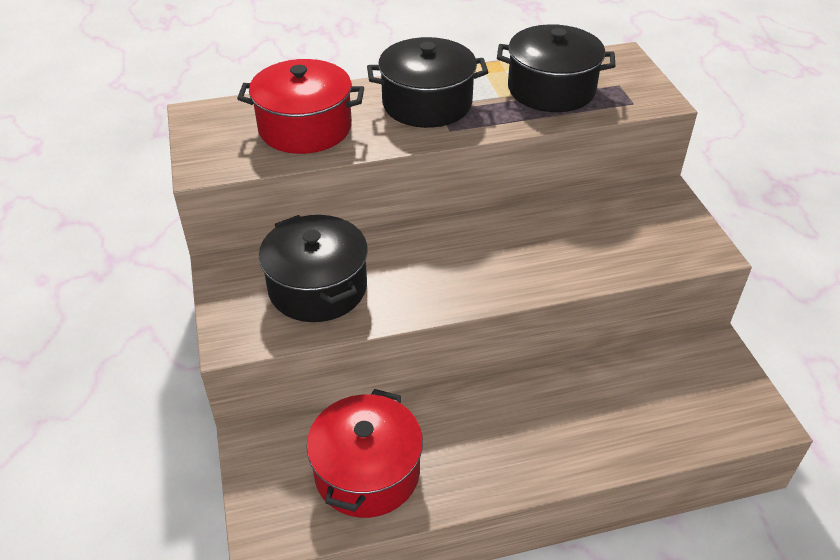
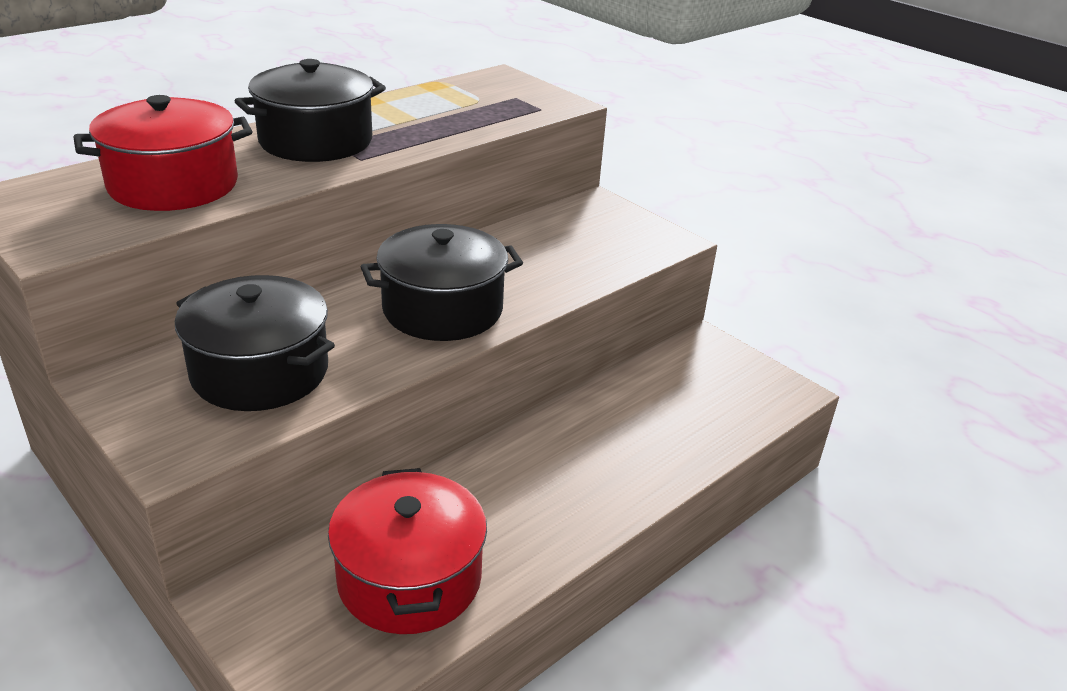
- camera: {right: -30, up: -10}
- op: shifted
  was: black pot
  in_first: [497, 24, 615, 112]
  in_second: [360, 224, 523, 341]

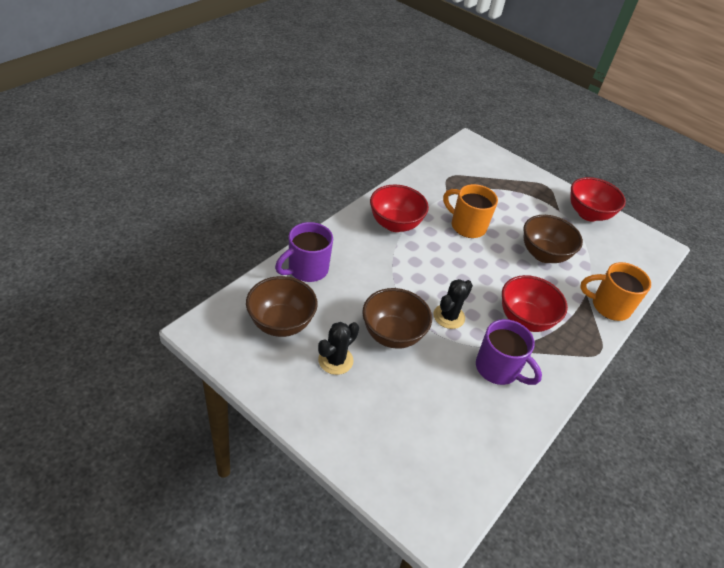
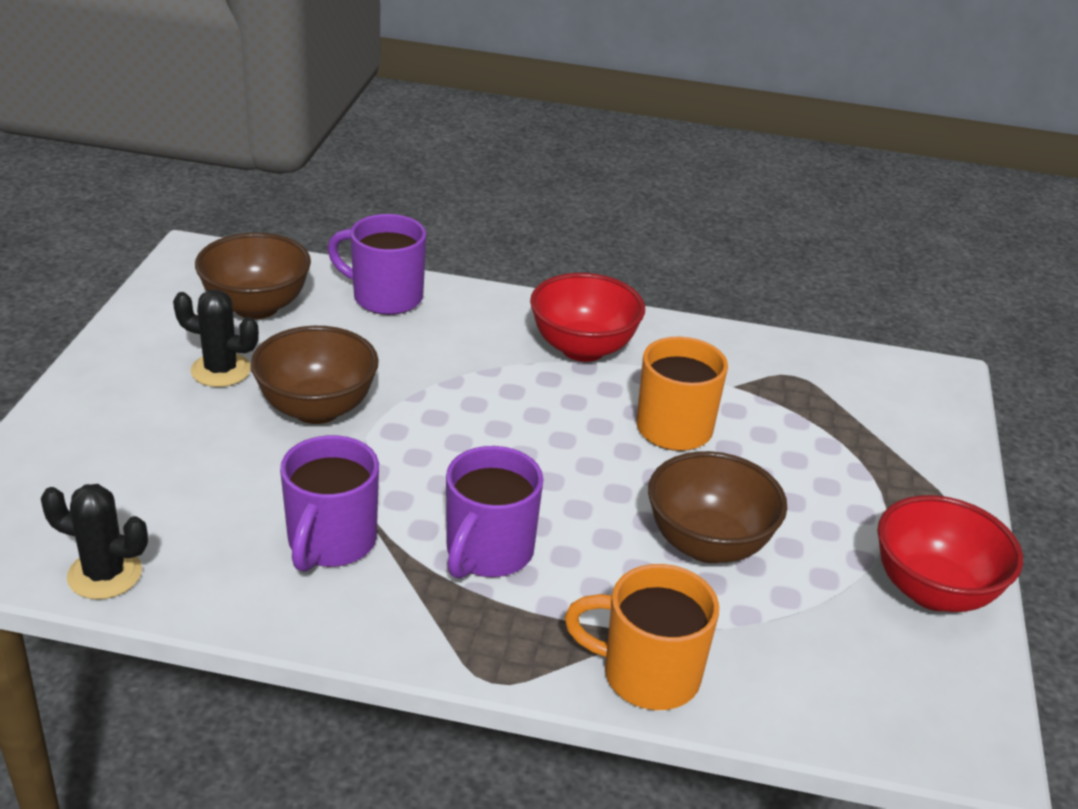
- camera: {right: 65, up: -10}
- op: shifted
  was: black cactus
  in_first: [434, 279, 473, 329]
  in_second: [41, 484, 148, 599]
- op: swapped
  was: red bowl
  now: purple mug
  in_first: [502, 275, 568, 332]
  in_second: [446, 446, 544, 579]
- op: rotated
  was: orange mug
  in_first: [580, 262, 651, 321]
  in_second: [564, 564, 719, 710]
  clockwise: -60

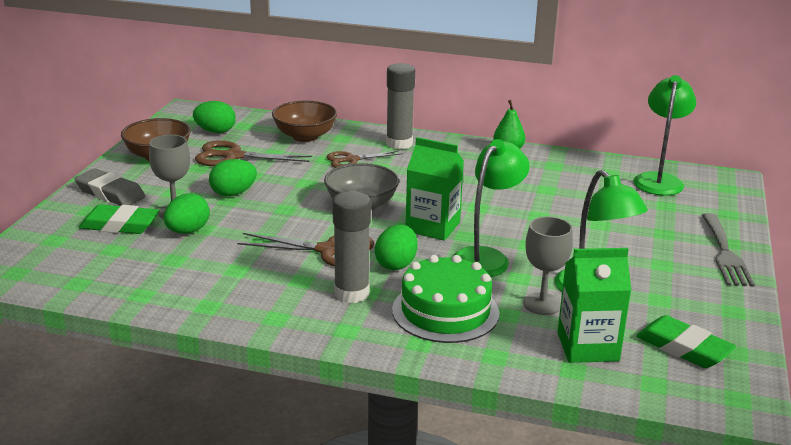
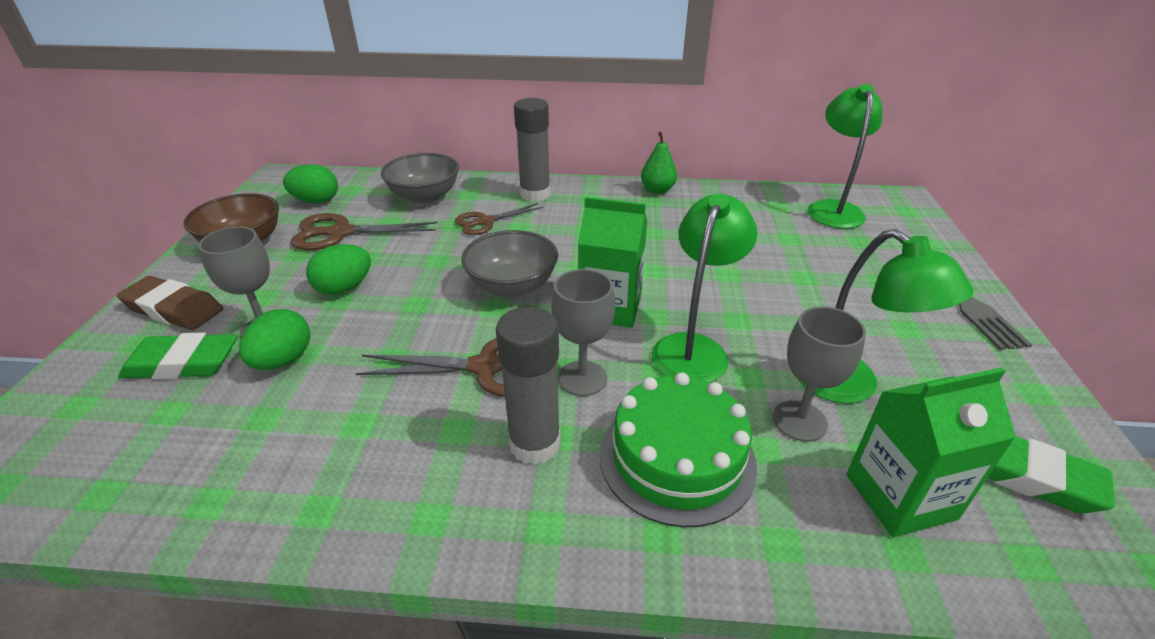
- camera: {right: -10, up: 10}
- op: repainted
  was: grey eraser
  now: brown eraser
  in_first: [74, 169, 145, 206]
  in_second: [117, 276, 223, 330]
- op: repainted
  was: brown bowl
  now: grey bowl
  in_first: [272, 101, 337, 142]
  in_second: [381, 153, 459, 204]
- op: swapped
  was: green egg
  now: grey goblet
  in_first: [375, 225, 418, 270]
  in_second: [551, 269, 615, 396]

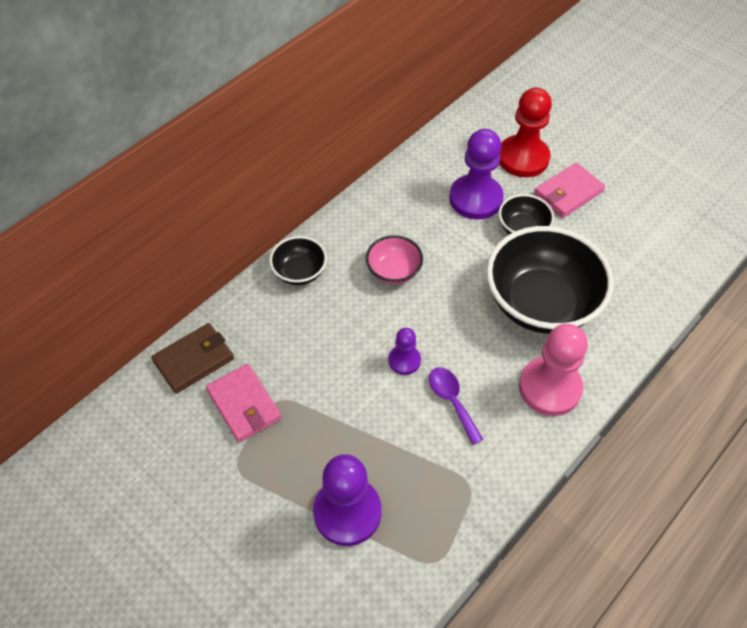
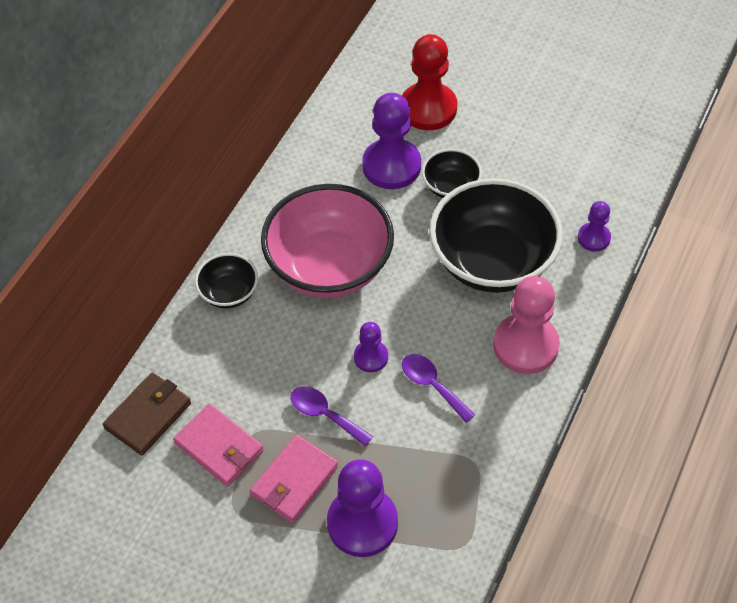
- camera: {right: -15, up: 0}
- op: scaled
  was: pink bowl
  in_first: [366, 235, 423, 285]
  in_second: [261, 184, 394, 298]
  ratio: 2.08
- op: shifted
  was: pink wallet
  in_first: [534, 163, 605, 218]
  in_second: [250, 435, 338, 523]
- op: new
  now: purple spoon
  in_second: [291, 386, 373, 446]
- op: new
  now: purple pawn
  in_second: [578, 201, 611, 252]

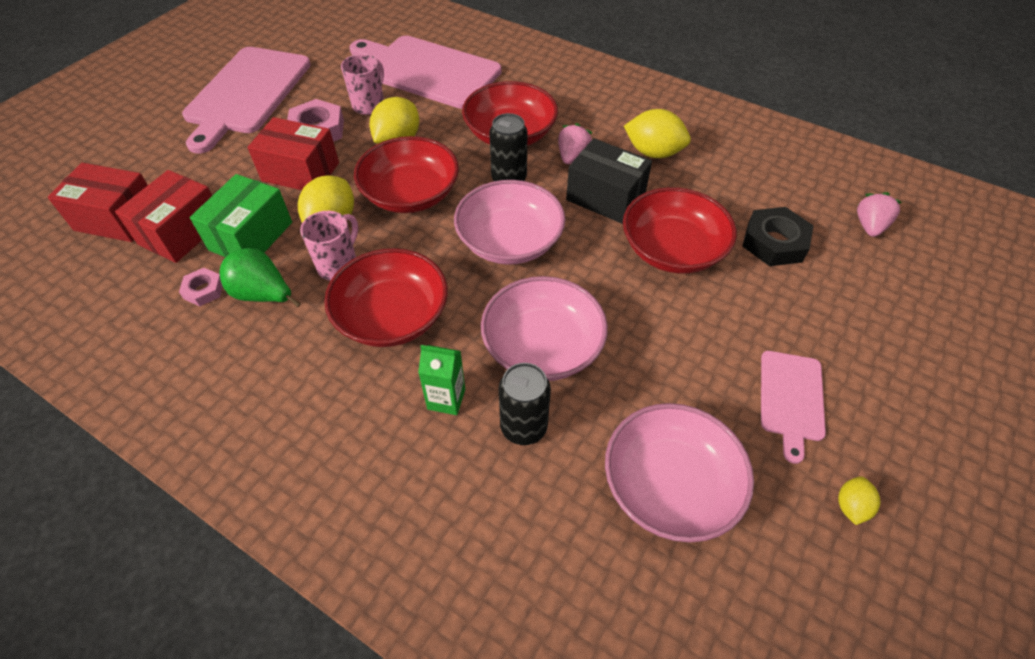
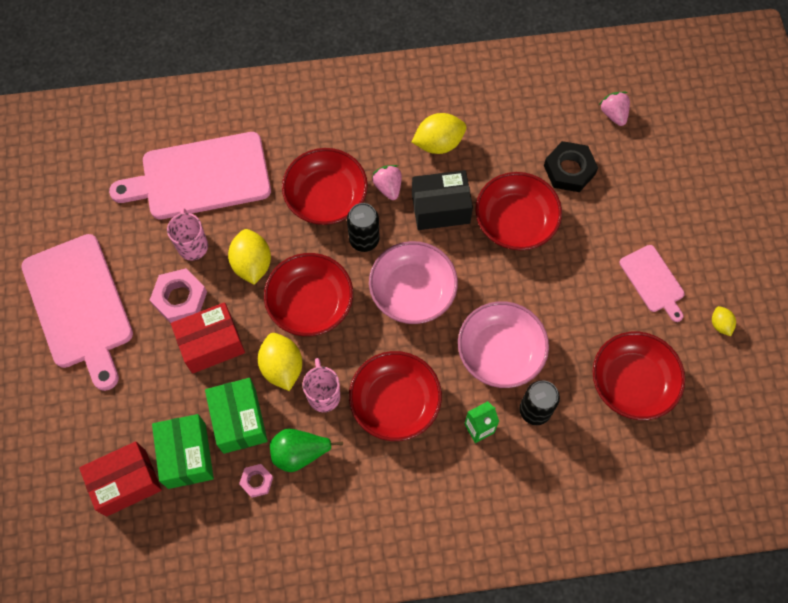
- camera: {right: -40, up: 15}
- op: repainted
  was: red box
  now: green box
  in_first: [115, 170, 212, 263]
  in_second: [152, 414, 214, 489]
- op: repainted
  was: pink bowl
  now: red bowl
  in_first: [605, 403, 754, 543]
  in_second: [593, 332, 685, 420]

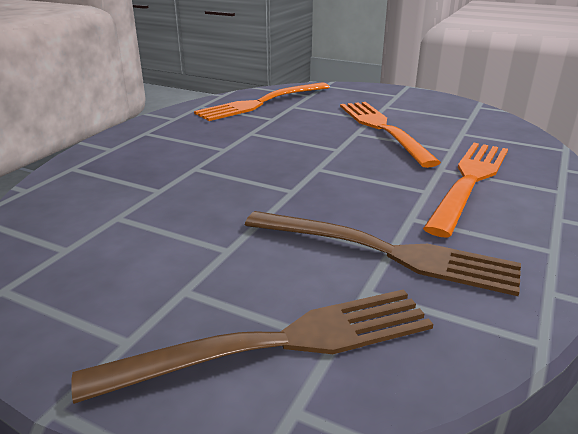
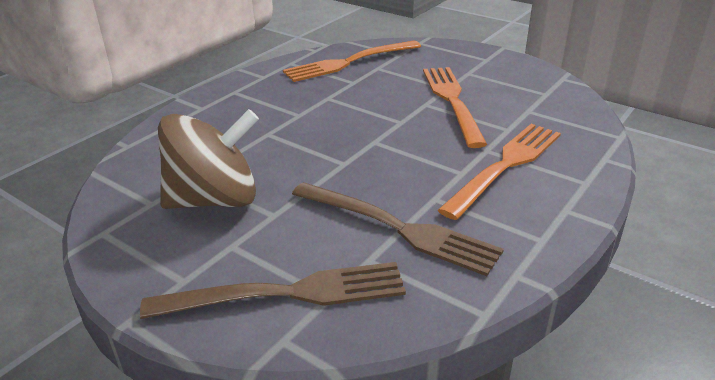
- camera: {right: 10, up: 5}
- op: new
  now: brown spinning top
  in_second: [158, 109, 259, 209]

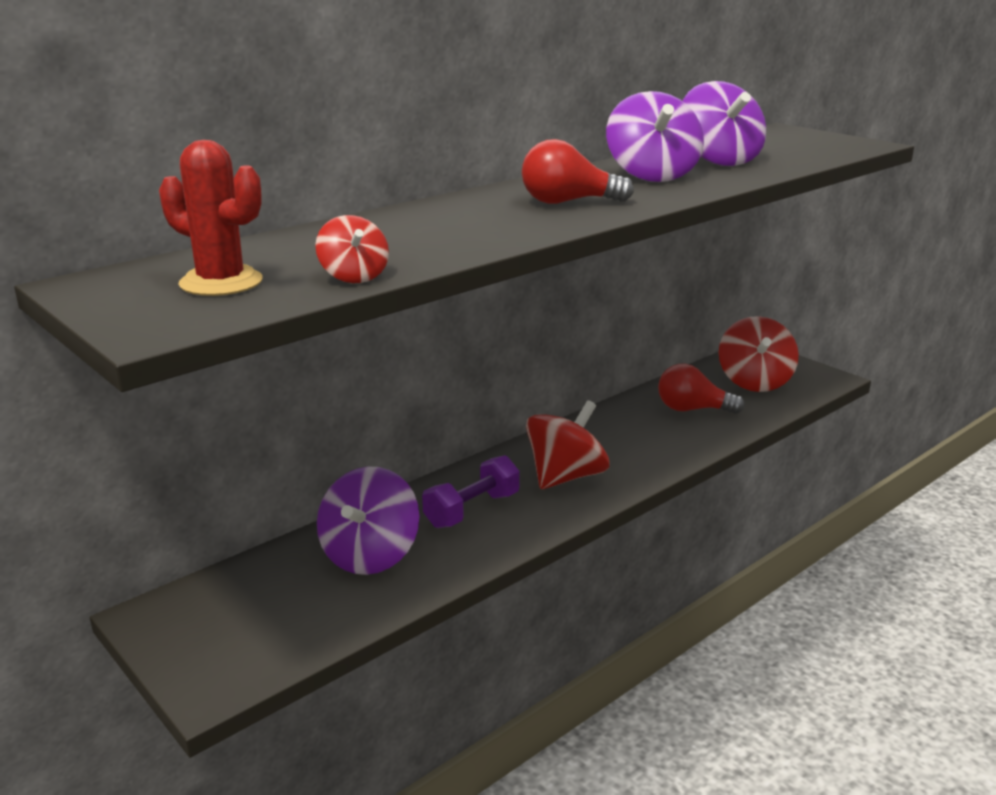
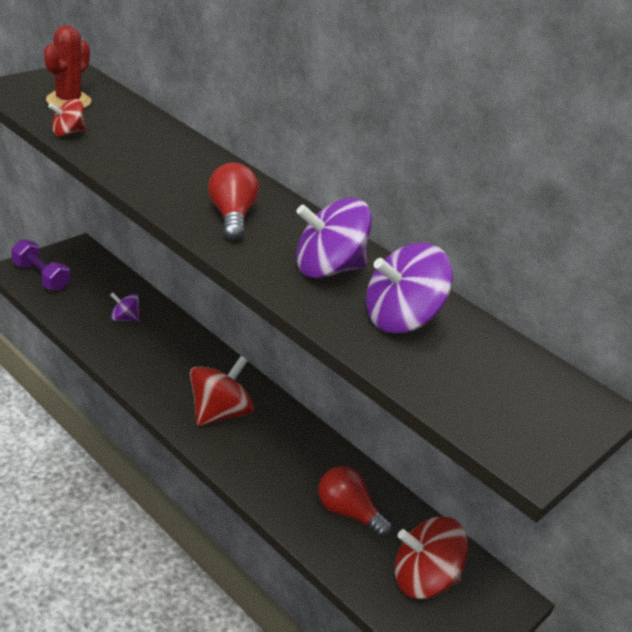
- camera: {right: 80, up: 10}
- op: scaled
  was: purple spinning top
  in_first: [317, 466, 420, 575]
  in_second: [110, 293, 140, 322]
  ratio: 0.54
- op: shifted
  was: purple dumbbell
  in_first: [422, 455, 520, 528]
  in_second: [11, 239, 70, 291]
- op: rotated
  was: red spinning top
  in_first: [526, 400, 610, 489]
  in_second: [190, 356, 254, 426]
  clockwise: -90
- op: rotated
  was: red light bulb
  in_first: [658, 364, 745, 414]
  in_second: [318, 466, 392, 538]
  clockwise: -60

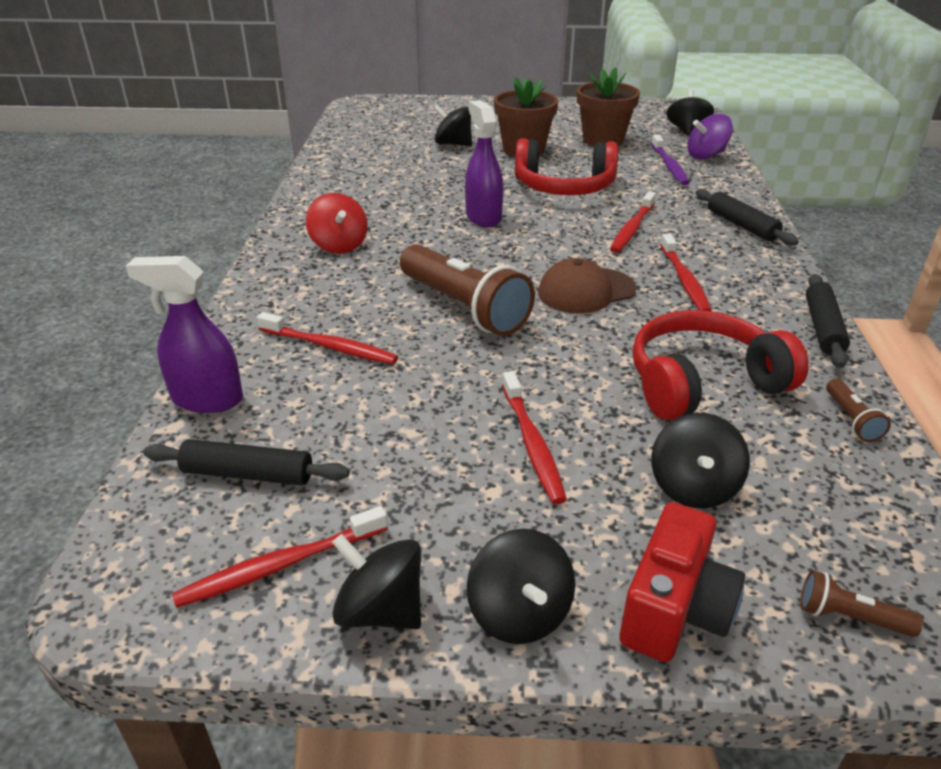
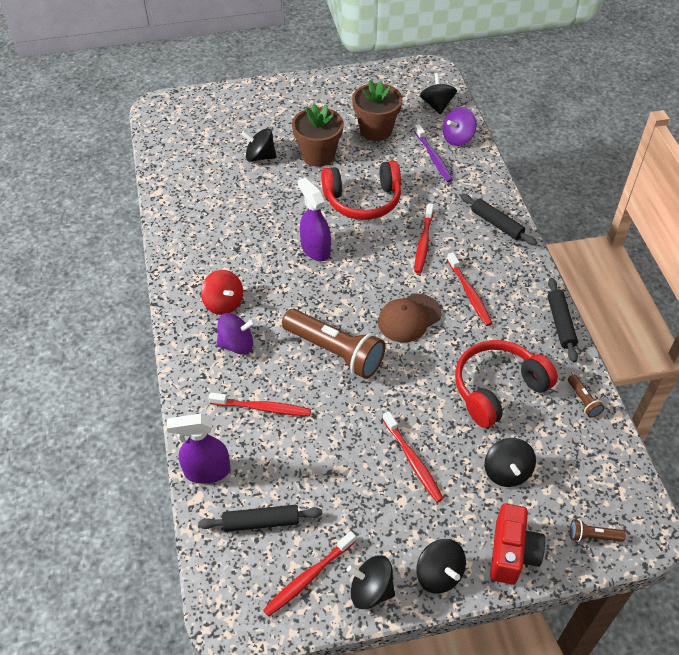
- camera: {right: -15, up: 15}
- op: new
  now: purple spinning top
  in_second: [217, 313, 255, 355]

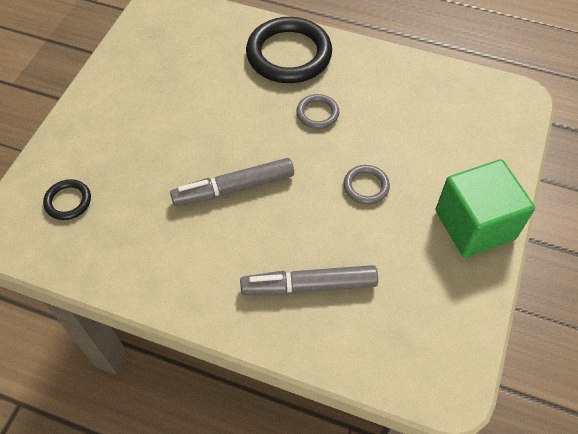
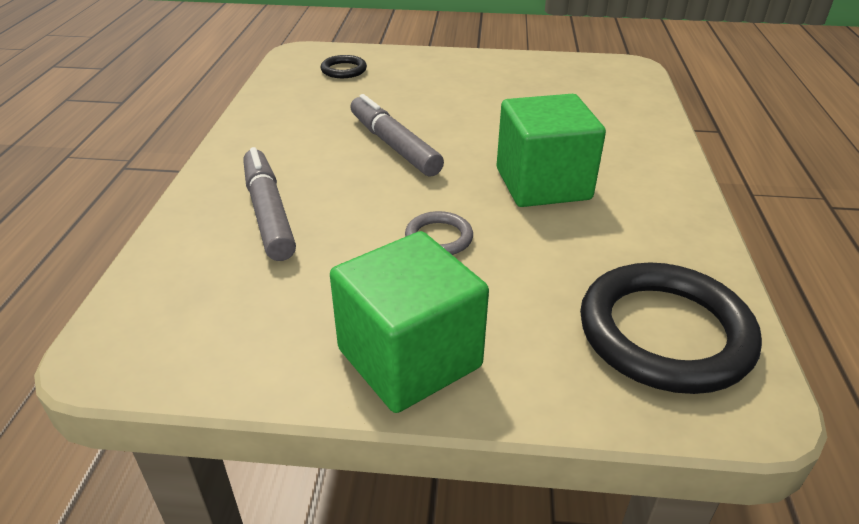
- camera: {right: 75, up: -20}
- op: shifted
  was: black ring
  in_first: [246, 17, 332, 83]
  in_second: [580, 263, 762, 394]
- op: swapped
  was: grey ring
  now: green cube
  in_first: [296, 94, 339, 129]
  in_second: [497, 94, 606, 207]

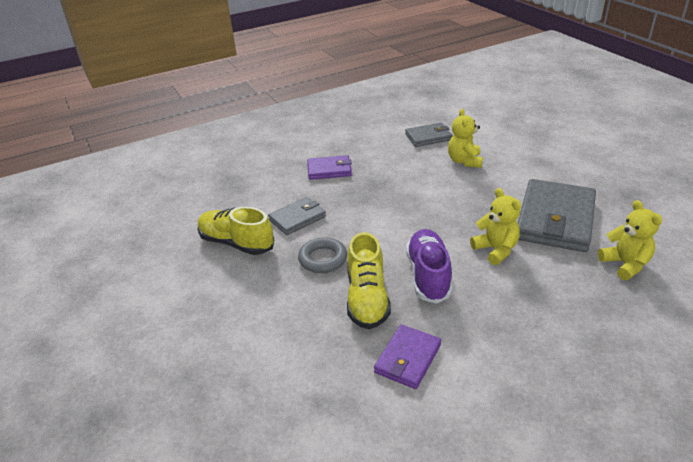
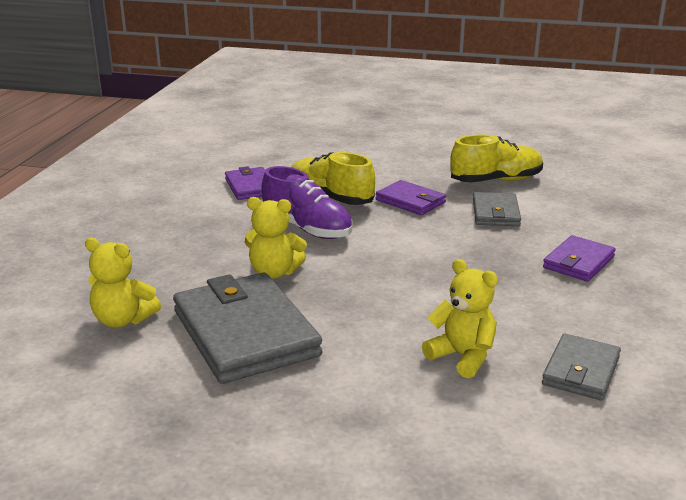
- camera: {right: 130, up: -10}
- op: swapped
  was: grey ring
  now: purple wallet
  in_first: [298, 237, 347, 273]
  in_second: [376, 180, 446, 215]

